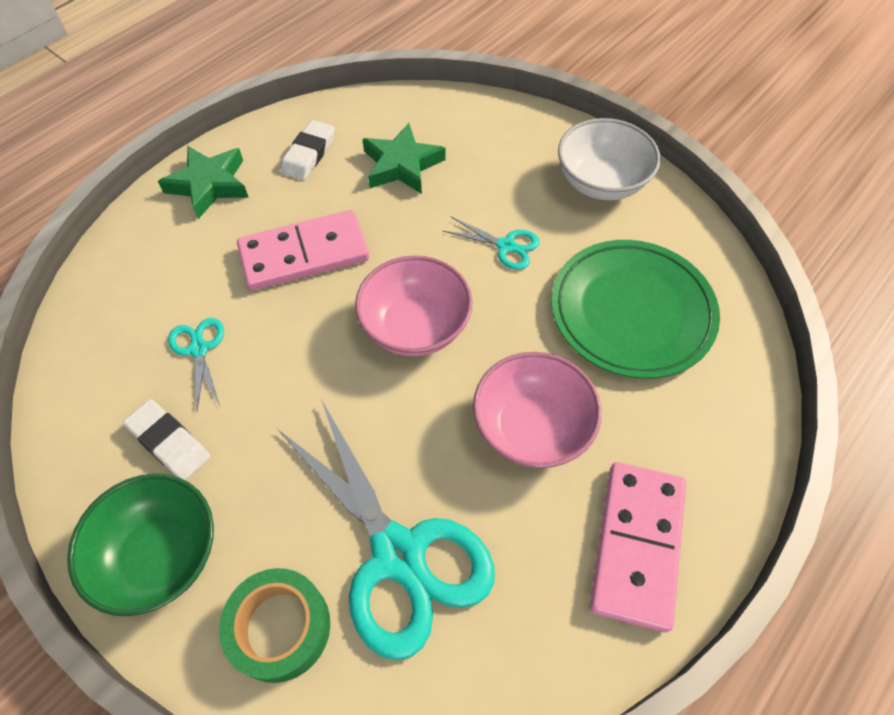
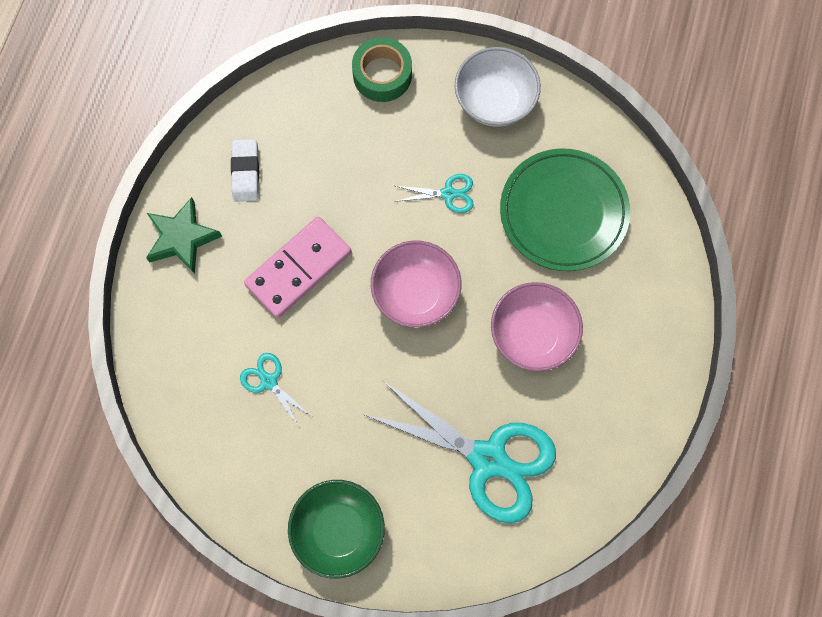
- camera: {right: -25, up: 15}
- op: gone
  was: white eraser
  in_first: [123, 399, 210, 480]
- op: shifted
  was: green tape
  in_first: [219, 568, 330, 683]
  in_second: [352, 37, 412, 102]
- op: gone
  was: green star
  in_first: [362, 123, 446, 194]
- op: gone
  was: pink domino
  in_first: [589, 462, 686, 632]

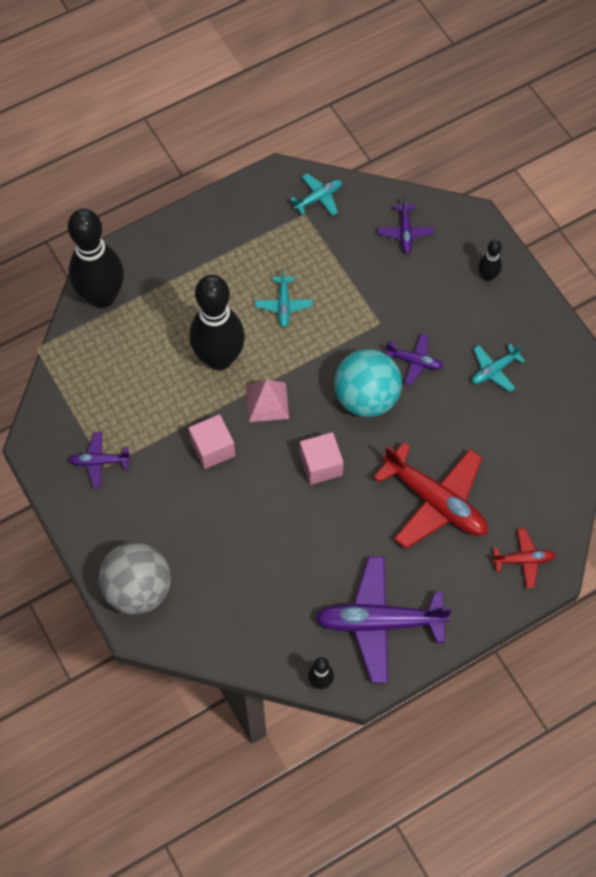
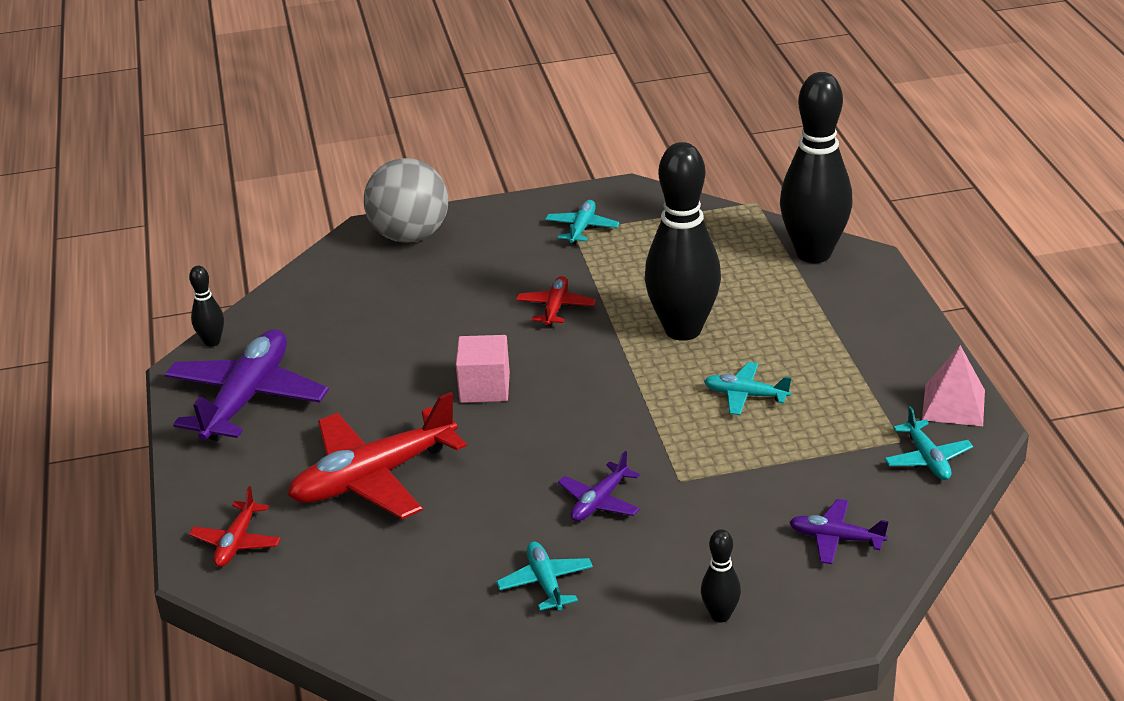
- camera: {right: 110, up: -30}
- op: repainted
  was: purple plane
  now: turquoise plane
  in_first: [69, 432, 131, 488]
  in_second: [545, 200, 619, 244]
- op: swapped
  was: pink cube
  now: red plane
  in_first: [188, 414, 235, 469]
  in_second: [516, 276, 596, 326]
- op: shifted
  was: pink pyramid
  in_first: [246, 380, 289, 422]
  in_second: [922, 345, 985, 426]
- op: gone
  was: turquoise ball
  in_first: [334, 349, 402, 417]

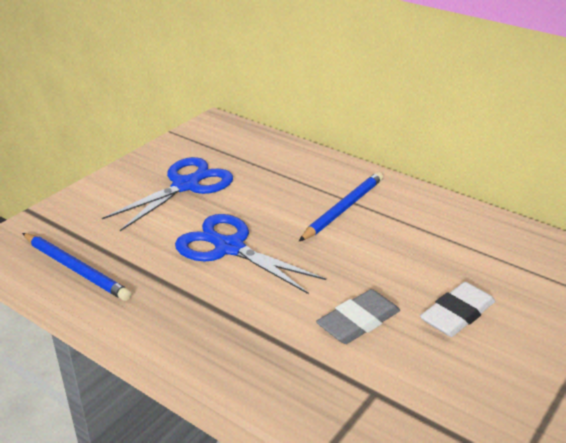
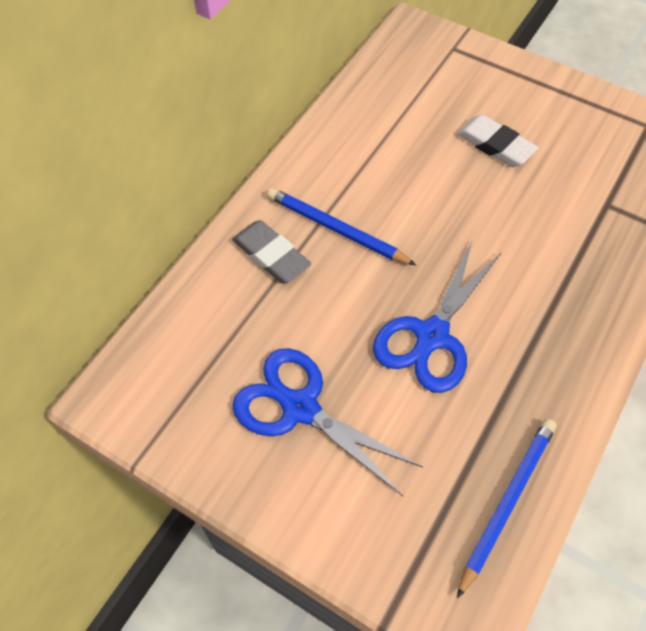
- camera: {right: -95, up: 25}
- op: shifted
  was: grey eraser
  in_first: [316, 289, 400, 344]
  in_second: [232, 220, 311, 284]

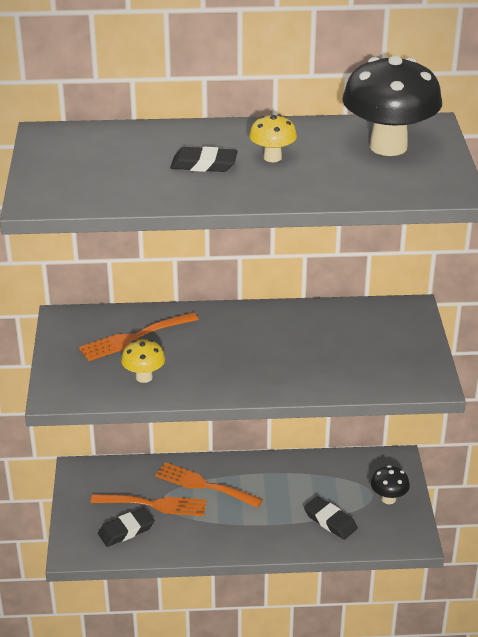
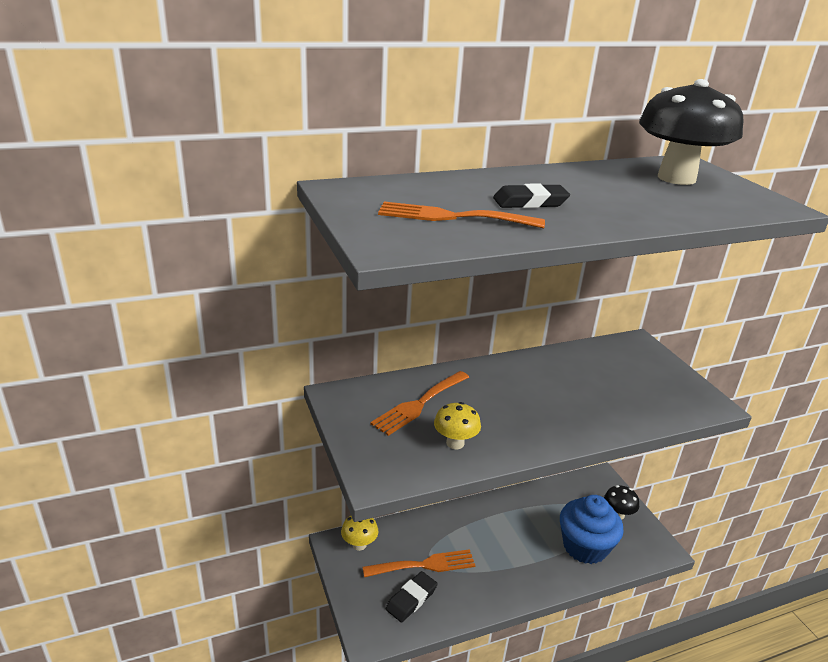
- camera: {right: -20, up: -5}
- op: shifted
  was: orange fork
  in_first: [155, 462, 263, 508]
  in_second: [378, 202, 545, 229]
- op: shifted
  was: yellow mushroom
  in_first: [249, 114, 297, 162]
  in_second: [341, 516, 379, 551]
- op: swapped
  was: black eraser
  now: blue cupcake
  in_first: [304, 496, 358, 540]
  in_second: [560, 495, 624, 564]

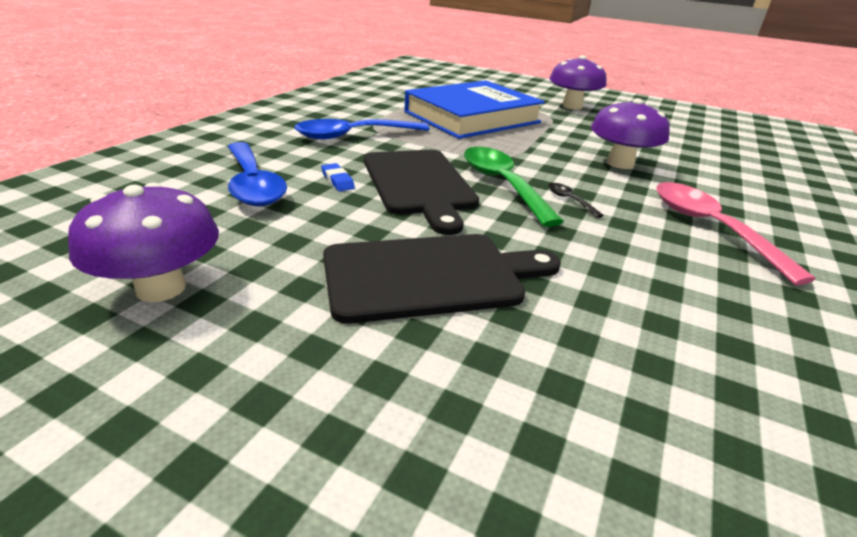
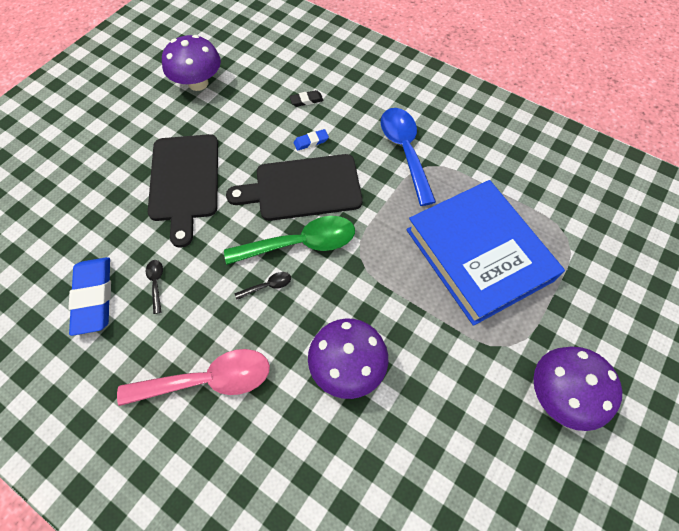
- camera: {right: 100, up: 30}
- op: swapped
  was: blue spoon
  now: black eraser
  in_first: [227, 142, 287, 207]
  in_second: [289, 90, 324, 107]
- op: new
  now: blue eraser
  in_second: [68, 257, 111, 336]
- op: new
  now: black spoon
  in_second: [146, 260, 163, 314]

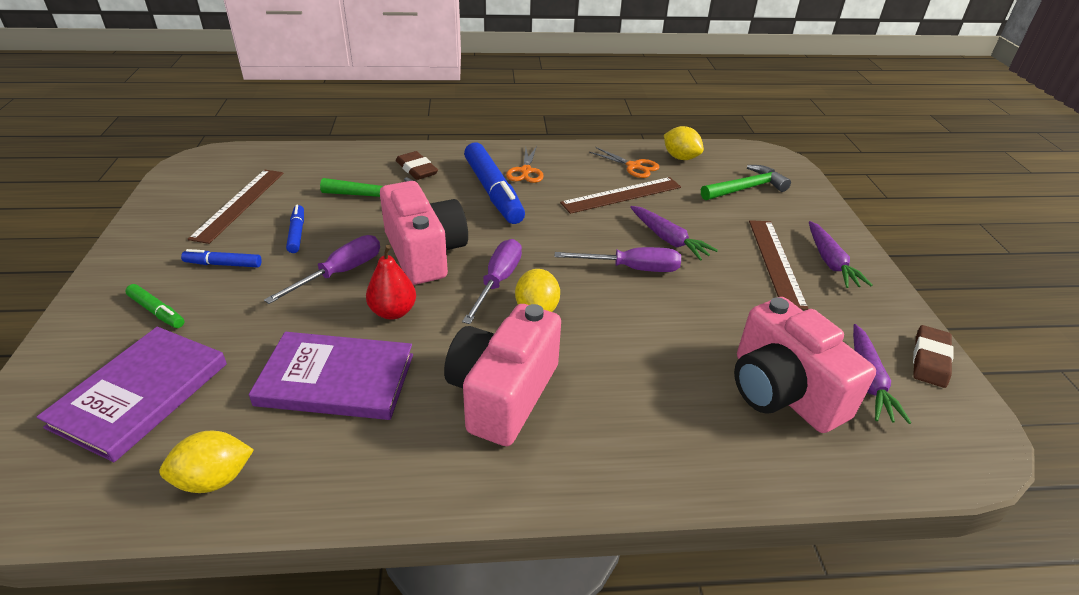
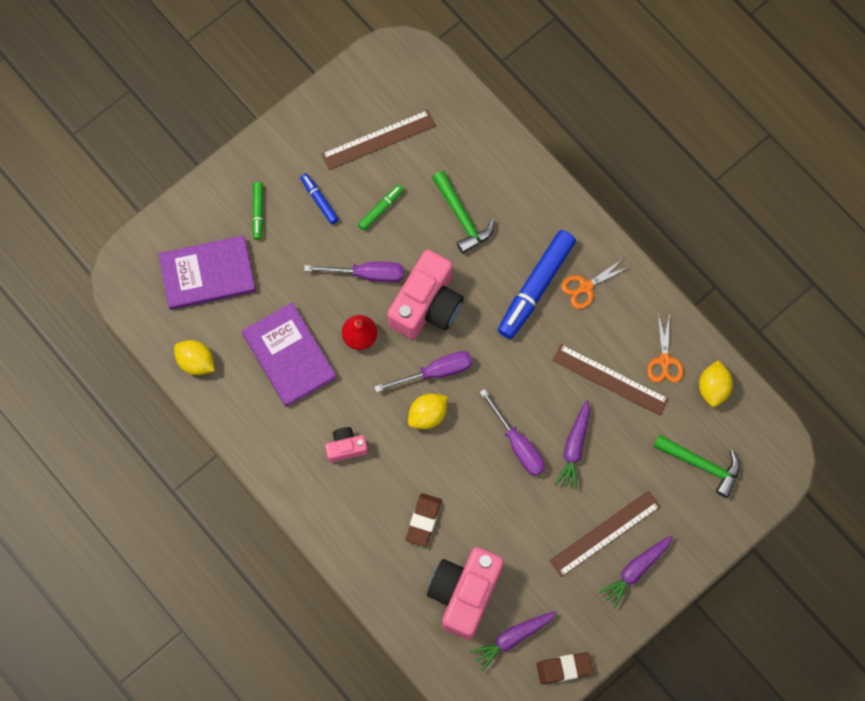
- camera: {right: 55, up: 35}
- op: repainted
  was: blue marker
  now: green marker
  in_first: [286, 205, 304, 253]
  in_second: [358, 184, 404, 231]
- op: shifted
  was: brown eraser
  in_first: [396, 151, 438, 180]
  in_second: [406, 493, 442, 547]
- op: scaled
  was: pink camera
  in_first: [444, 304, 561, 446]
  in_second: [325, 427, 368, 463]
  ratio: 0.49

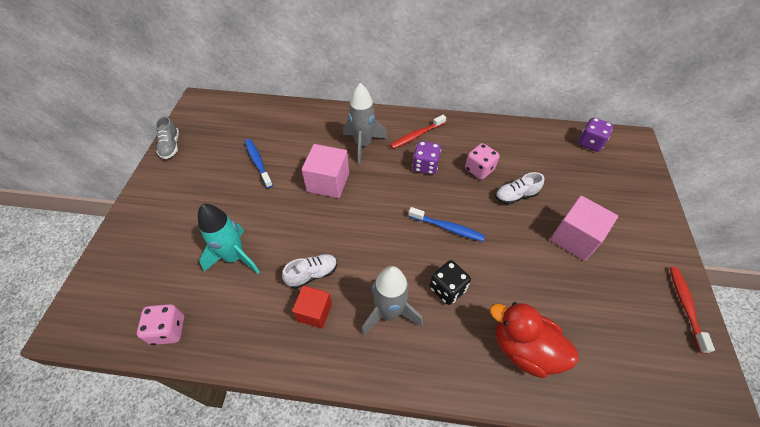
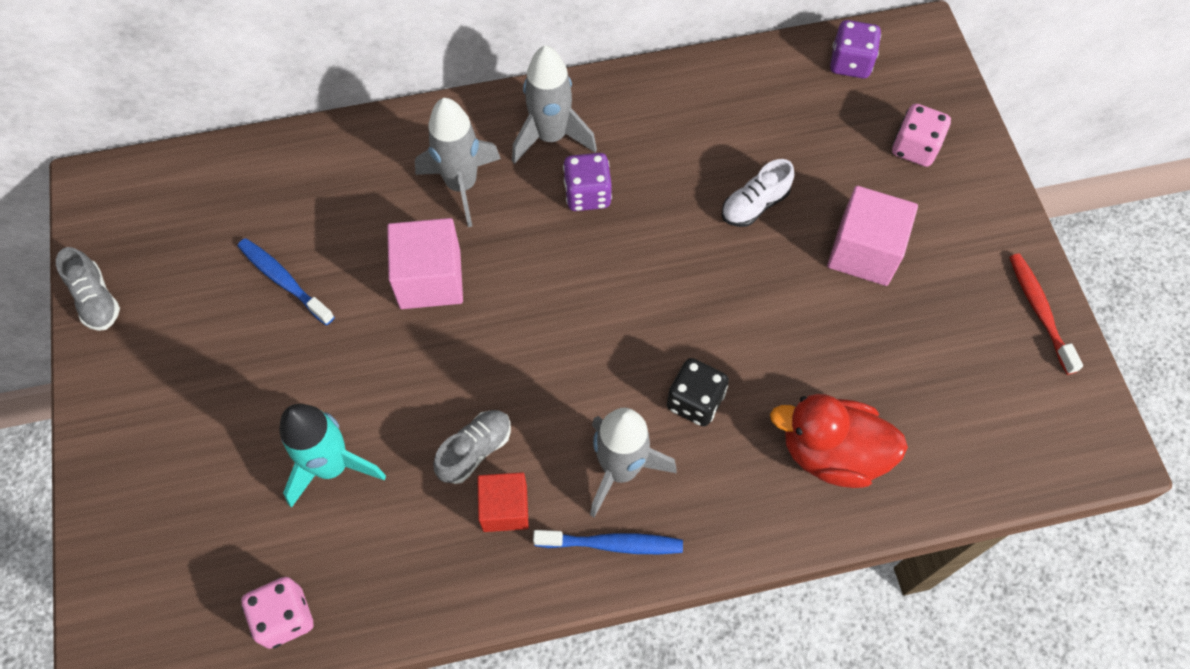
- camera: {right: -20, up: 10}
- op: repainted
  was: white shoe
  now: grey shoe
  in_first: [282, 254, 337, 289]
  in_second: [433, 410, 511, 484]
- op: swapped
  was: red toothbrush
  now: grey rocket
  in_first: [390, 115, 446, 149]
  in_second: [512, 45, 597, 164]
- op: shifted
  was: blue toothbrush
  in_first: [409, 207, 485, 242]
  in_second: [533, 530, 683, 554]
- op: shifted
  was: pink dice
  in_first: [465, 143, 500, 180]
  in_second: [892, 104, 951, 167]

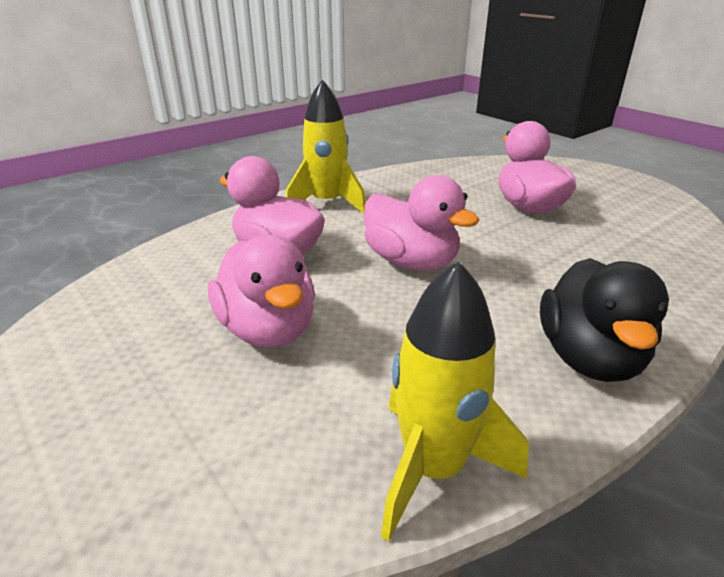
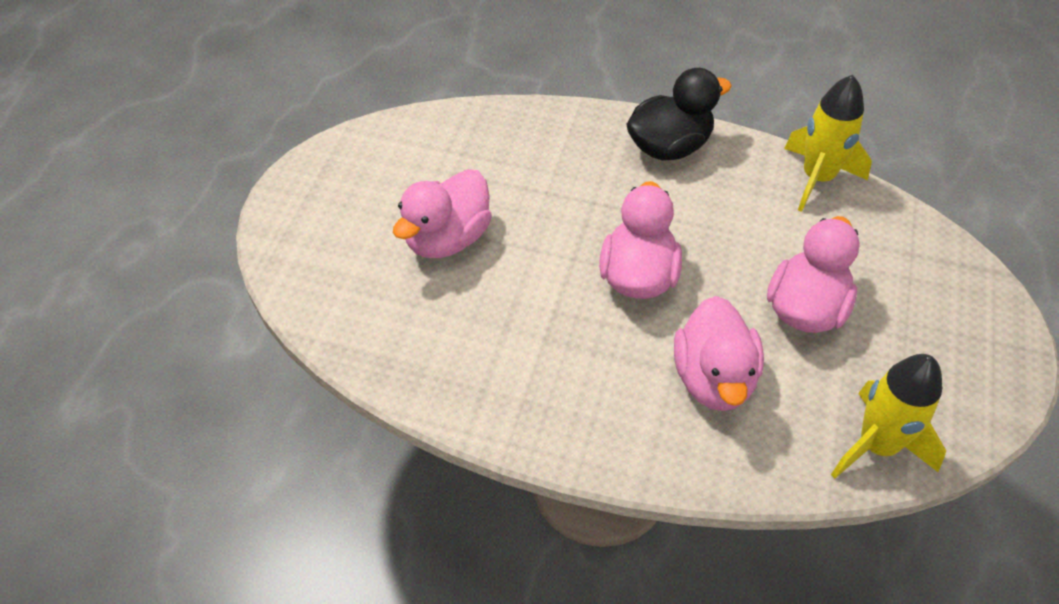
- camera: {right: -125, up: 20}
- op: shifted
  was: yellow rocket
  in_first: [286, 79, 365, 214]
  in_second: [831, 354, 946, 479]

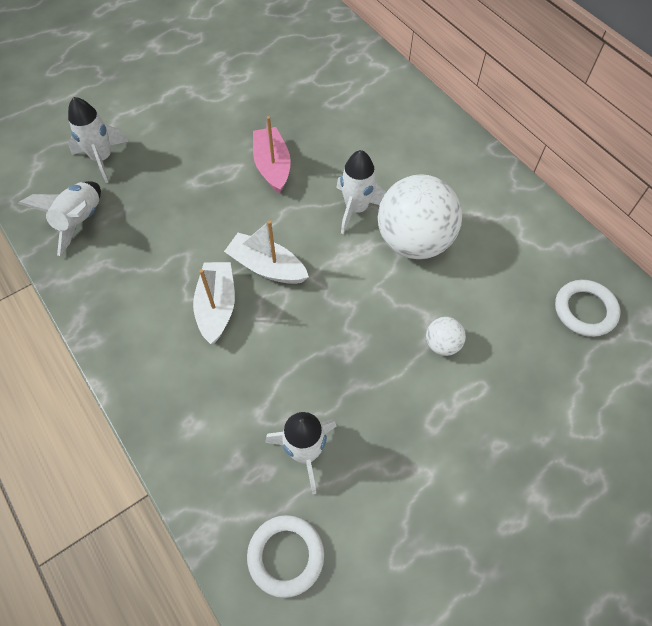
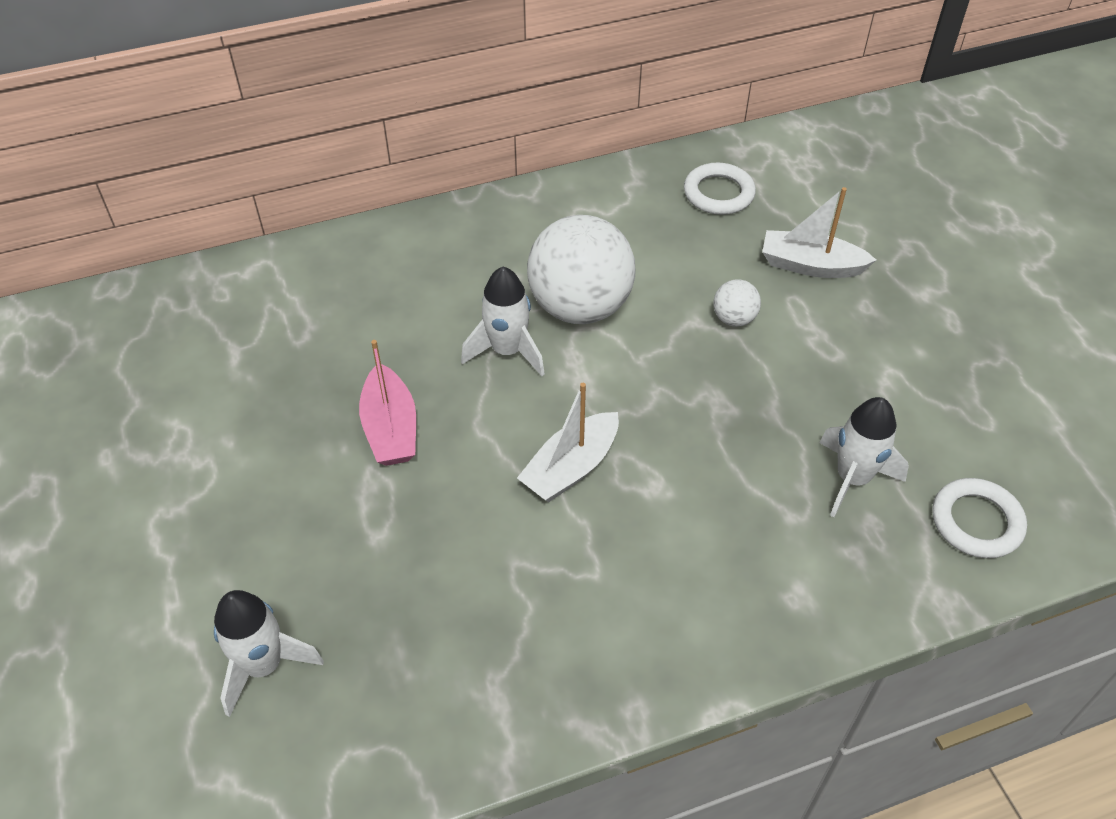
- camera: {right: -75, up: -10}
- op: gone
  was: white rocket
  in_first: [18, 181, 101, 256]
- op: shifted
  was: white boat
  in_first: [193, 262, 235, 344]
  in_second: [762, 187, 876, 278]
- op: rotated
  was: pink boat
  in_first: [253, 116, 291, 194]
  in_second: [359, 340, 416, 466]
  clockwise: -105

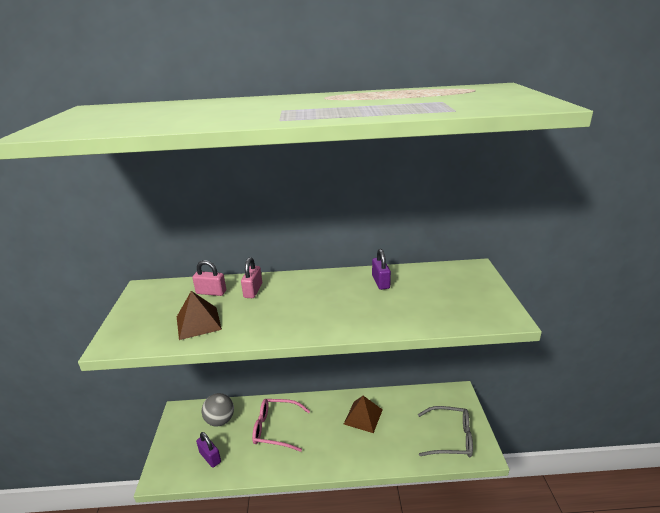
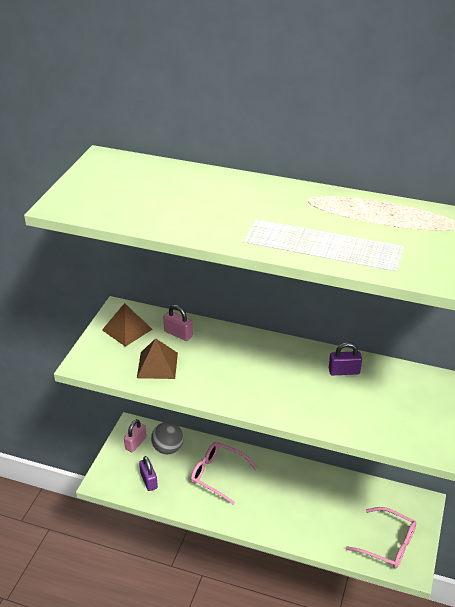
- camera: {right: 20, up: 10}
- op: shifted
  was: pink padlock
  in_first: [241, 257, 262, 298]
  in_second: [124, 419, 147, 452]
- op: shifted
  was: brown pyramid
  in_first: [344, 396, 383, 433]
  in_second: [102, 303, 152, 347]
- op: rotated
  was: purple padlock
  in_first: [372, 249, 391, 290]
  in_second: [329, 342, 362, 375]
  clockwise: 75
- op: repainted
  was: grey glasses
  now: pink glasses
  in_first: [418, 406, 473, 458]
  in_second: [346, 507, 416, 568]

